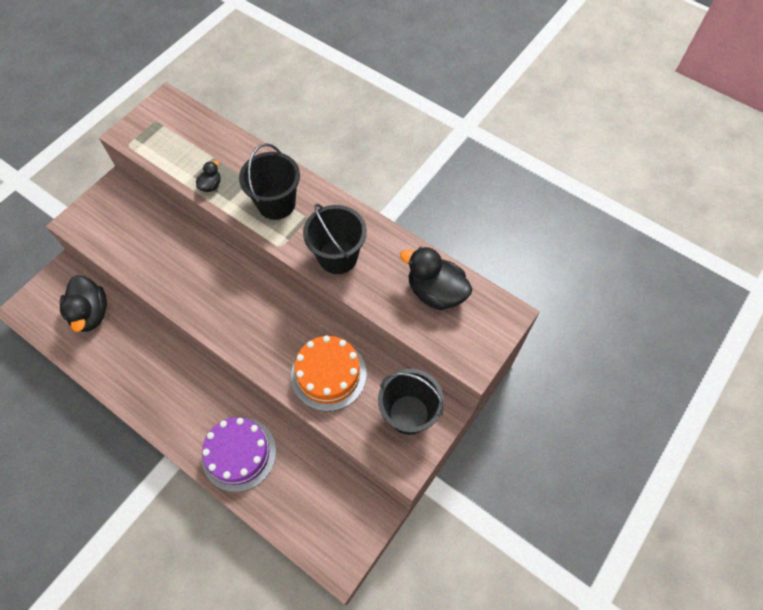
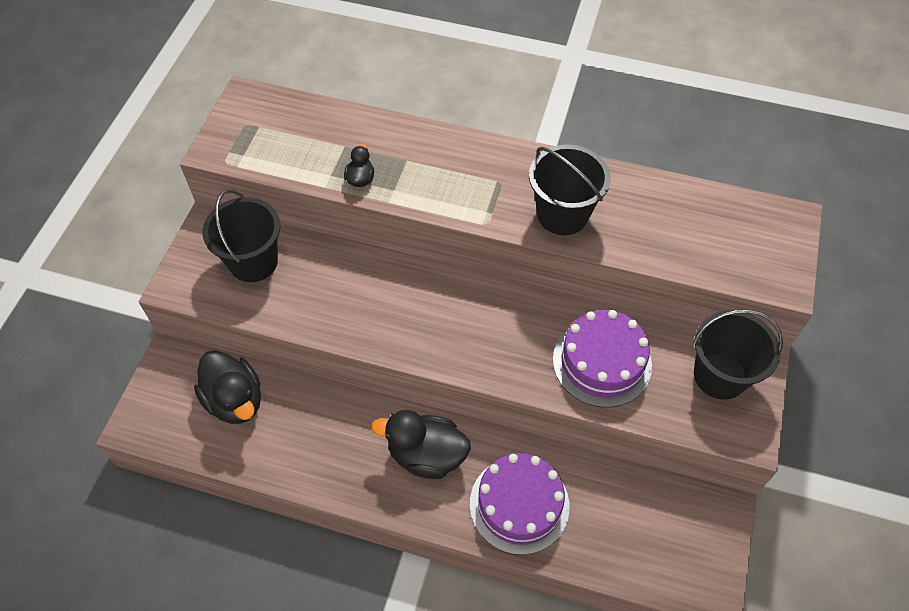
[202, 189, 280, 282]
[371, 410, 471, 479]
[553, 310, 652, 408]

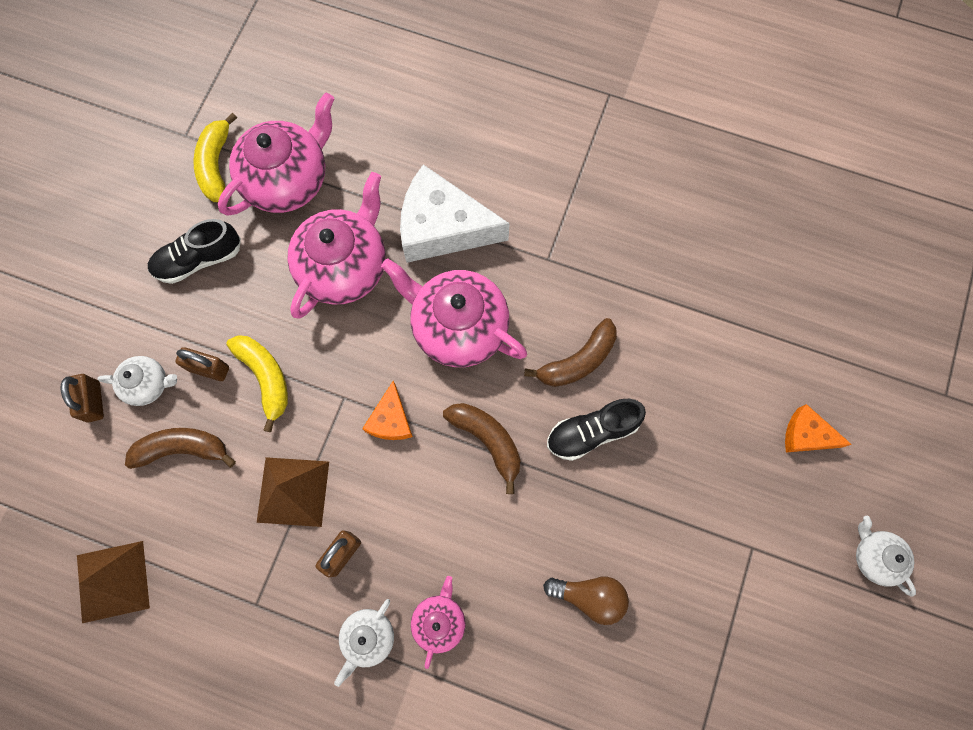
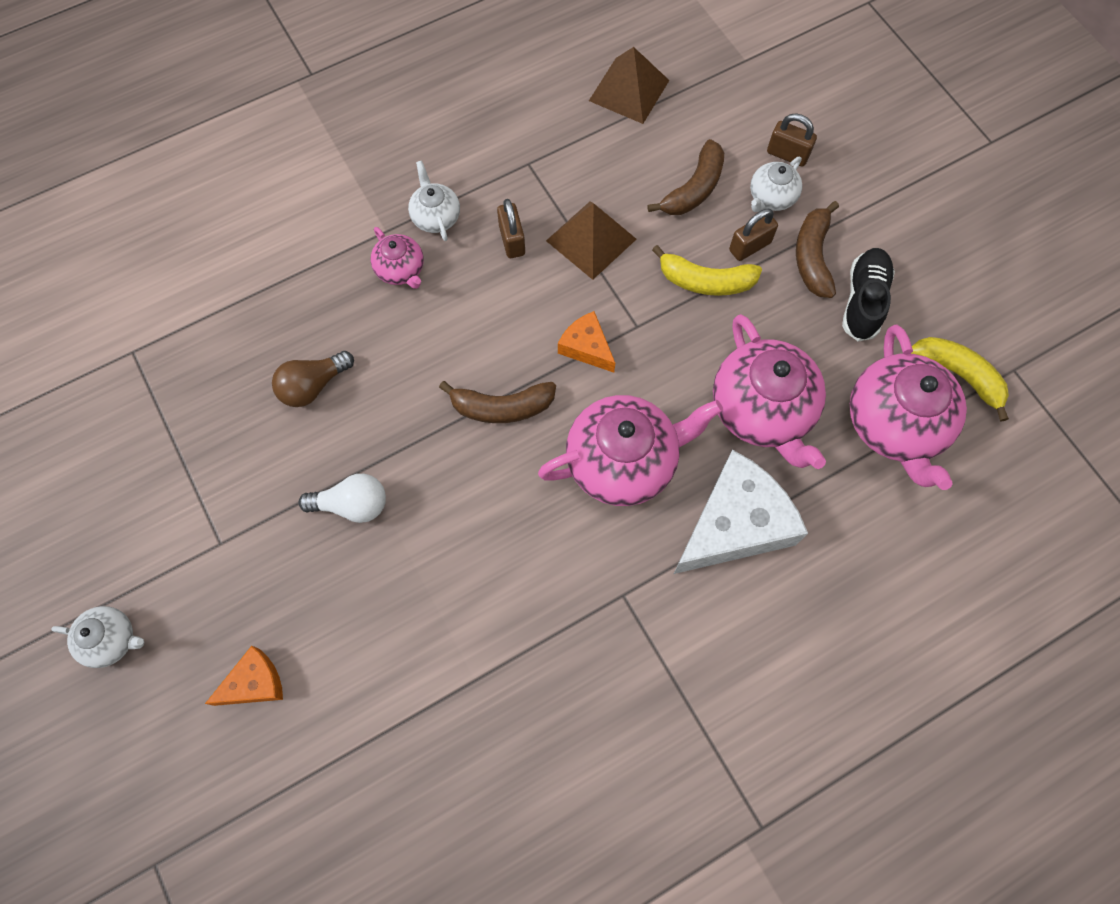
[796, 201, 839, 298]
[547, 399, 646, 461] (first image)
[299, 474, 386, 523]

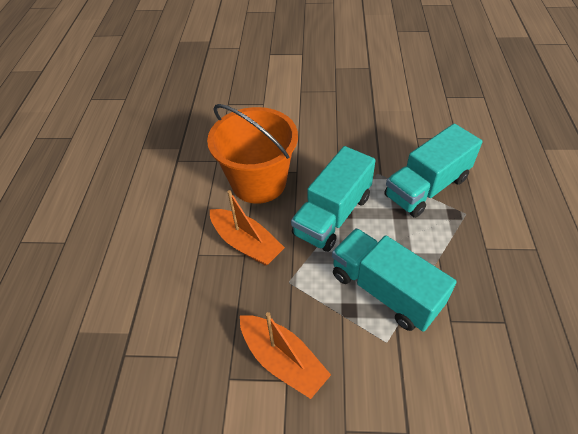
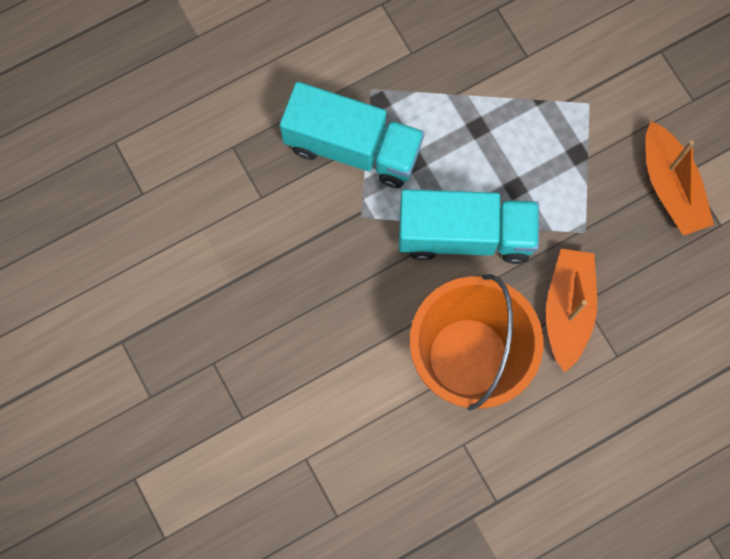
[332, 228, 457, 332] (first image)
[645, 121, 714, 236]

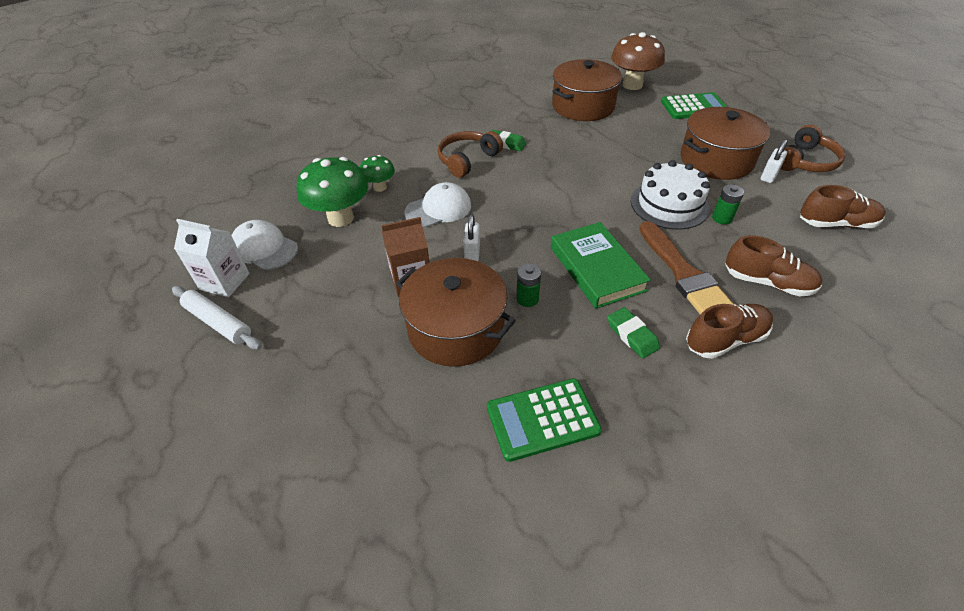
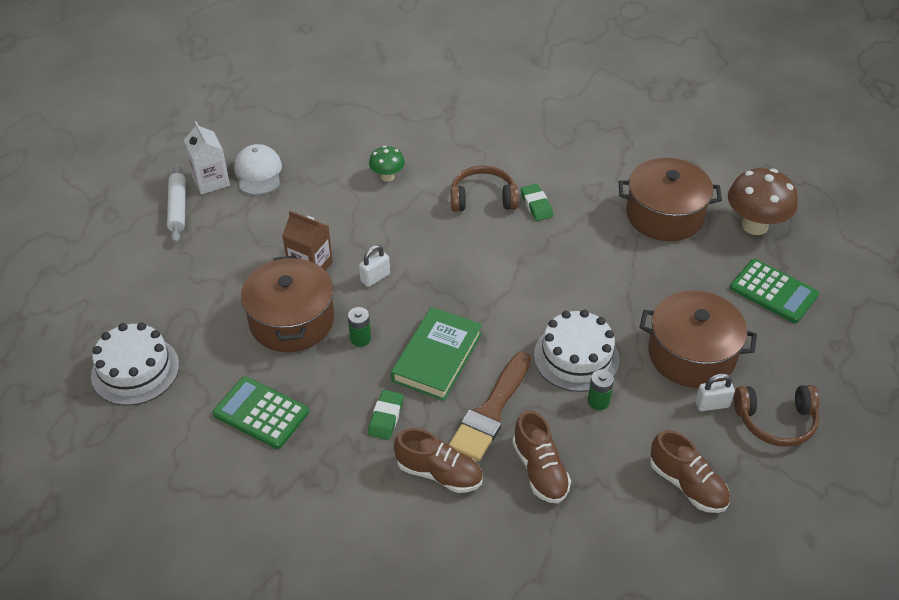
[297, 157, 368, 227] (first image)
[405, 182, 471, 227] (first image)
[91, 322, 179, 406]

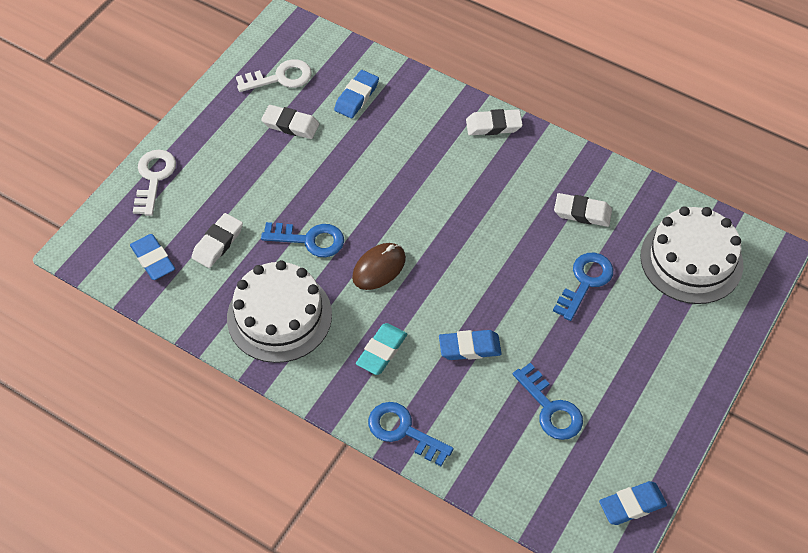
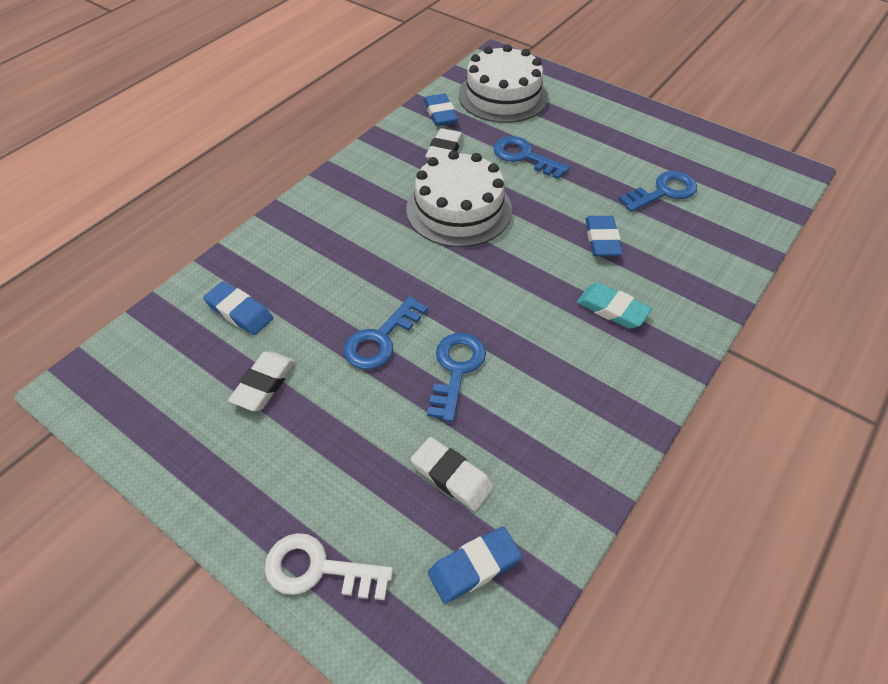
[236, 59, 312, 92] (first image)
[466, 109, 523, 135] (first image)
[352, 243, 406, 290] (first image)
[406, 150, 512, 247]
[344, 296, 428, 370]
[424, 94, 458, 126]

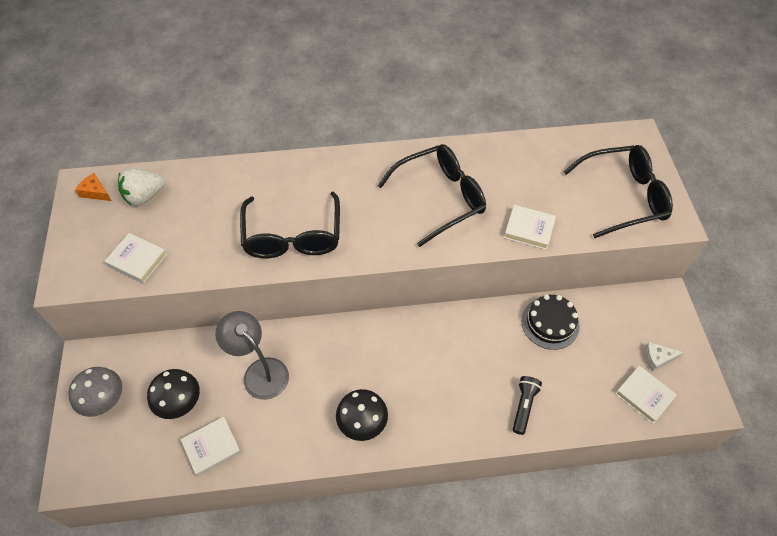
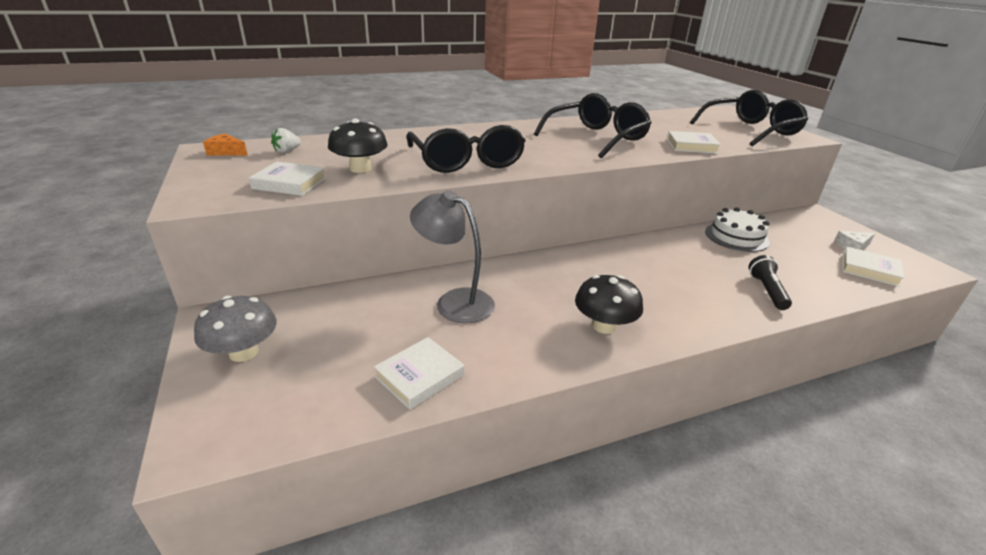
[271, 128, 301, 153]
[705, 207, 770, 252]
[328, 118, 388, 173]

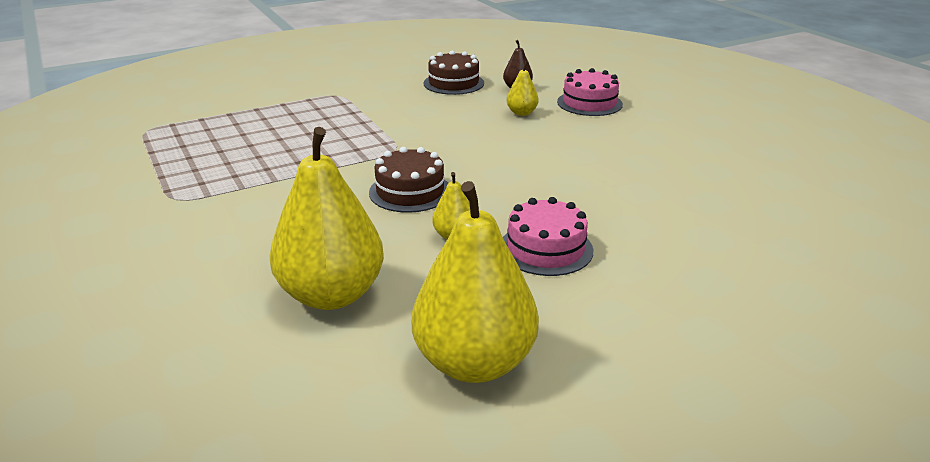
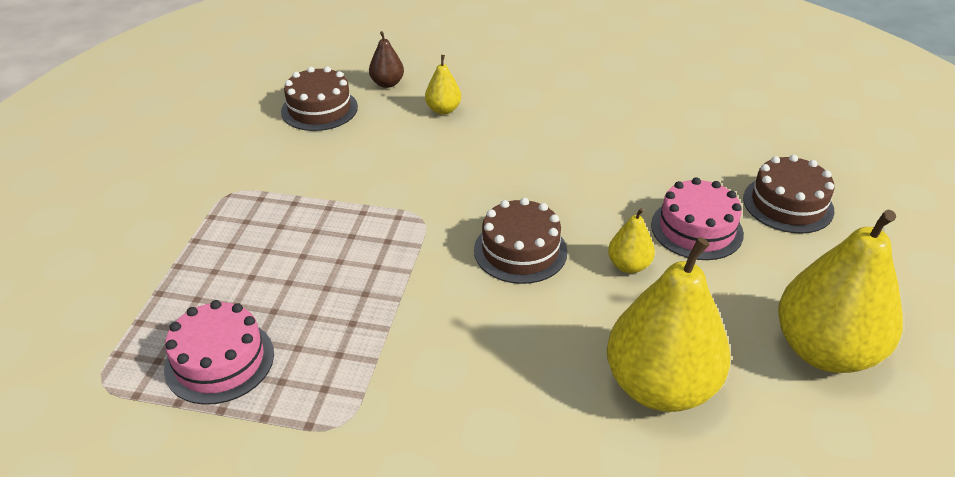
[164, 300, 274, 405]
[743, 155, 835, 234]

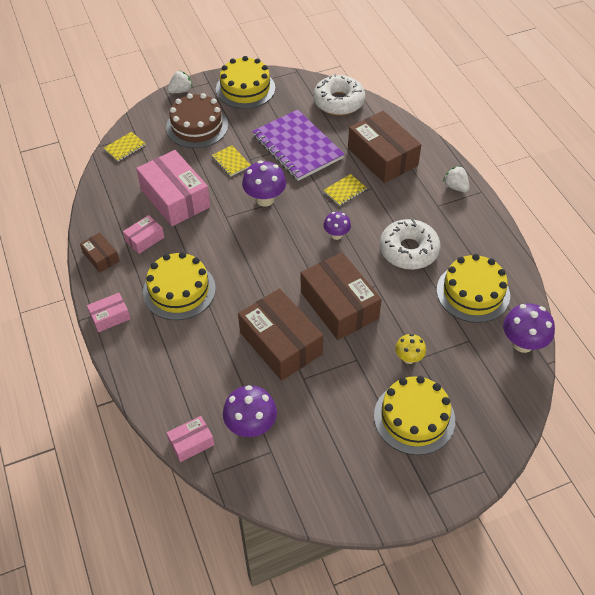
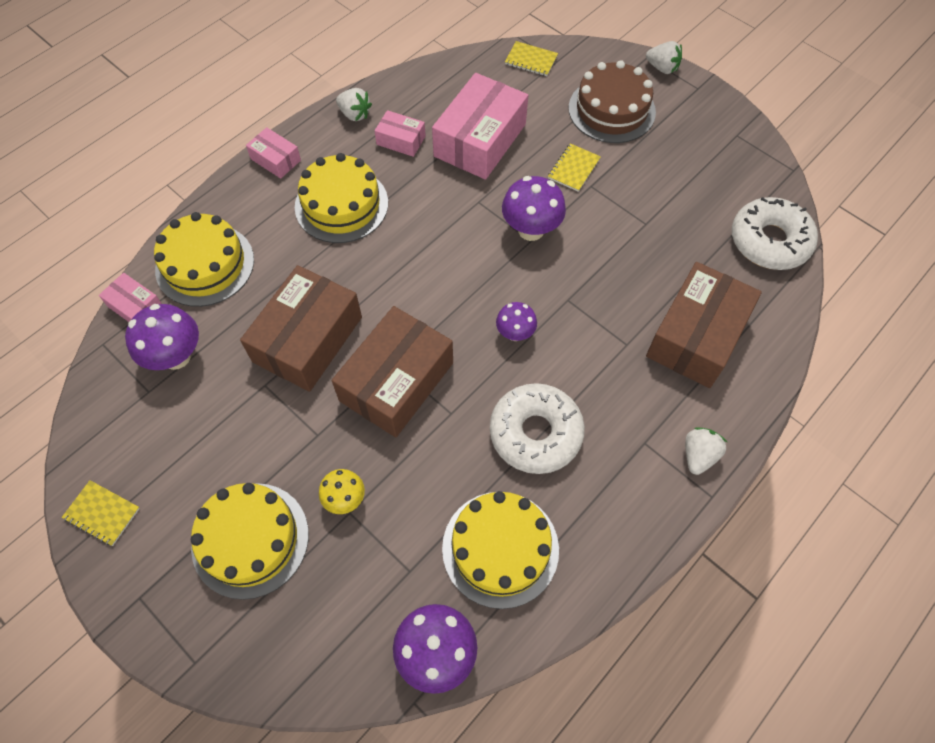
[154, 212, 254, 307]
[252, 109, 345, 181] (first image)
[62, 480, 140, 546]
[336, 88, 372, 121]

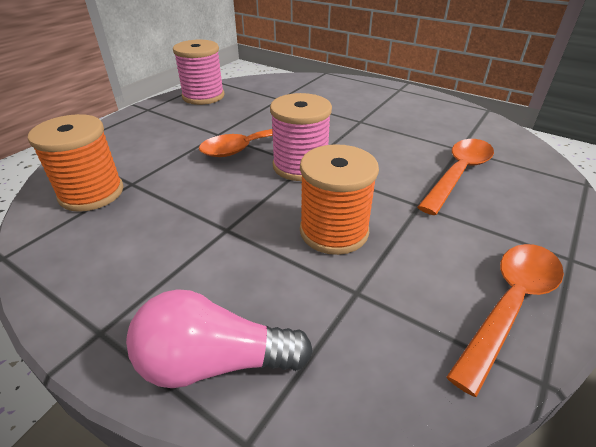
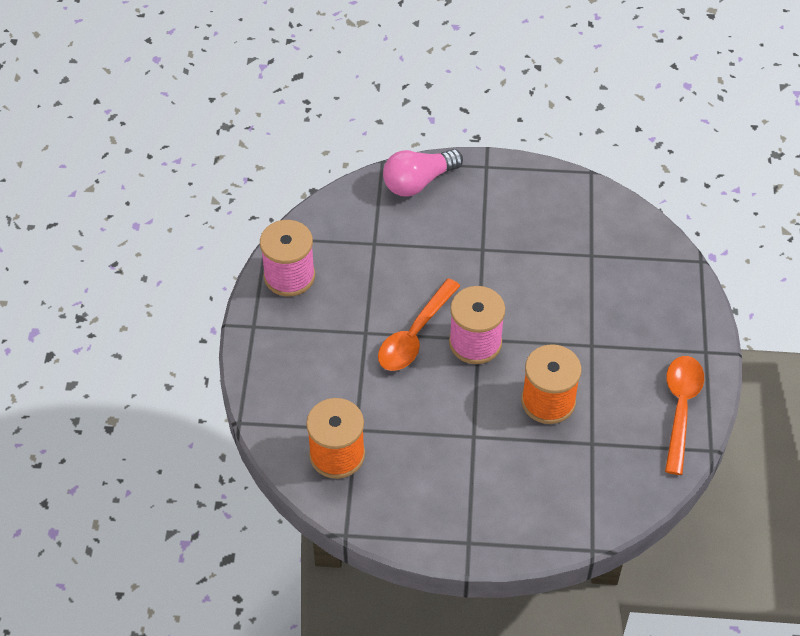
[418, 139, 494, 215] (first image)
[383, 149, 463, 197]

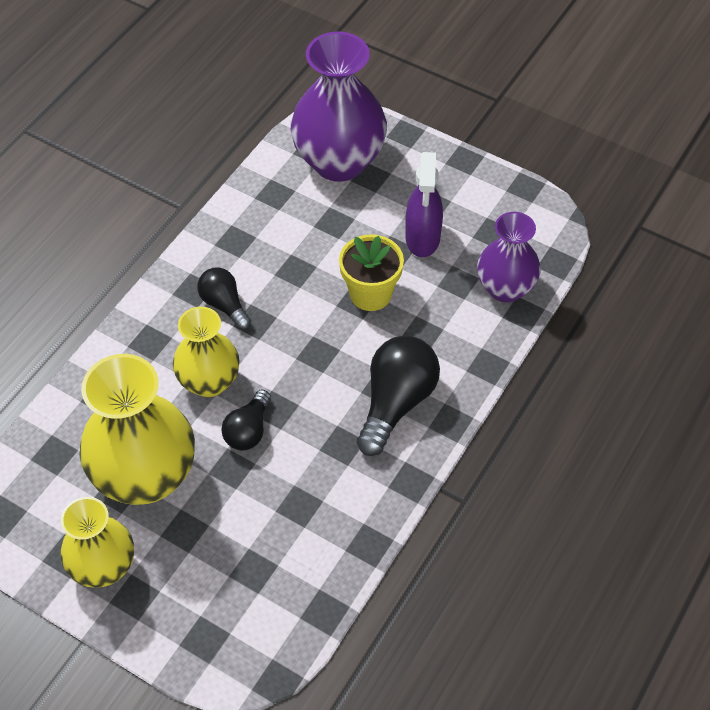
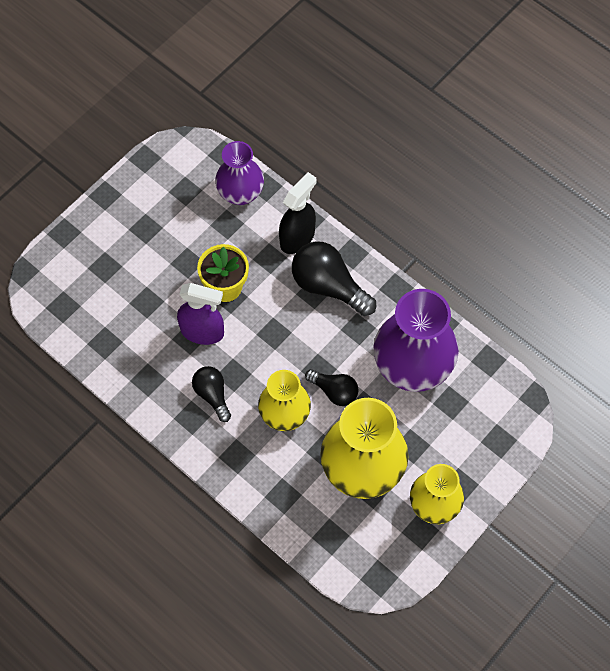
[374, 289, 459, 392]
[177, 283, 224, 345]
[192, 366, 231, 422]
[279, 172, 317, 254]

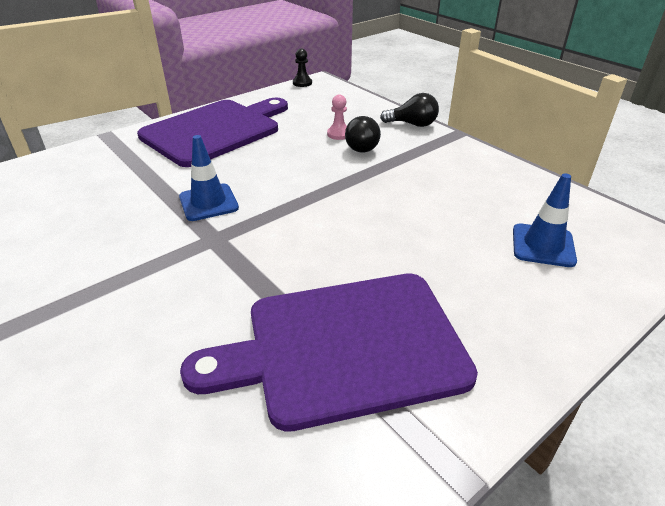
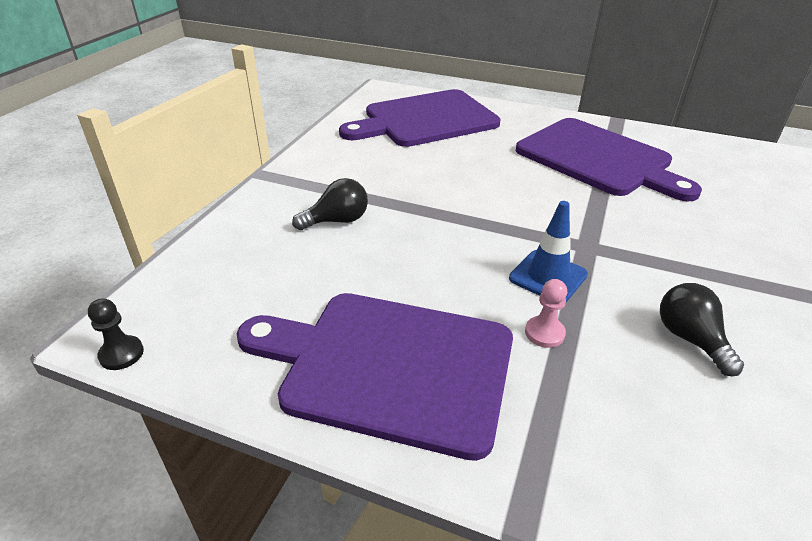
[660, 283, 744, 376]
[525, 279, 567, 348]
[339, 89, 500, 147]

